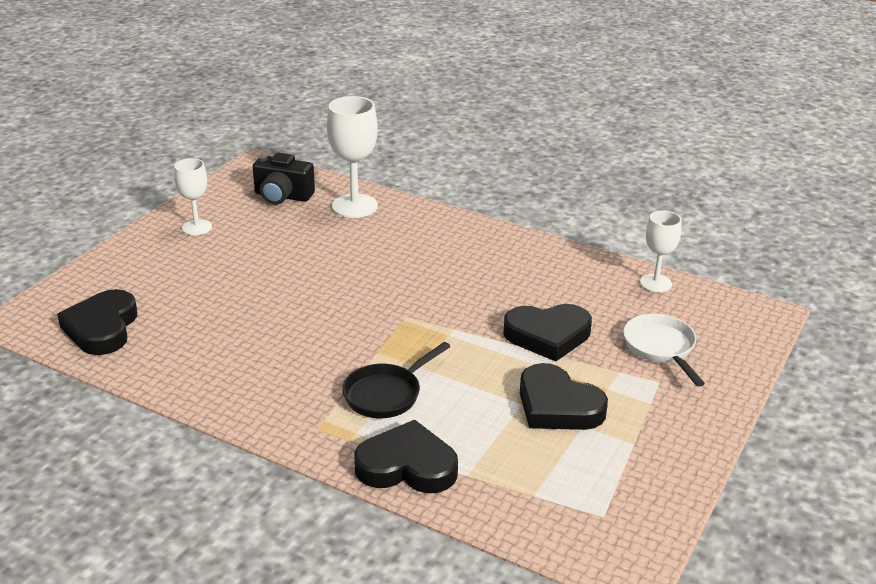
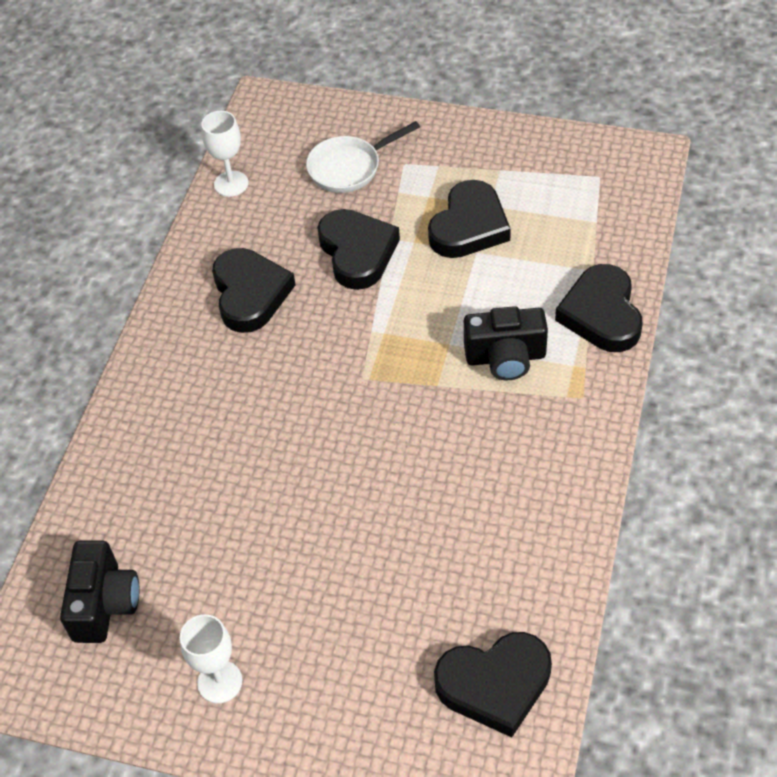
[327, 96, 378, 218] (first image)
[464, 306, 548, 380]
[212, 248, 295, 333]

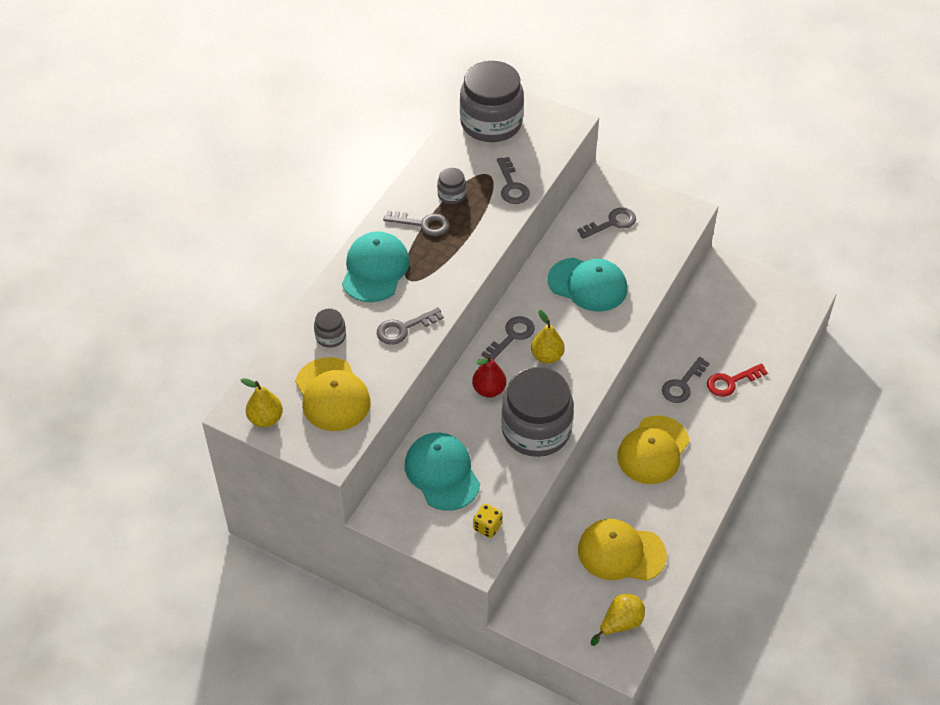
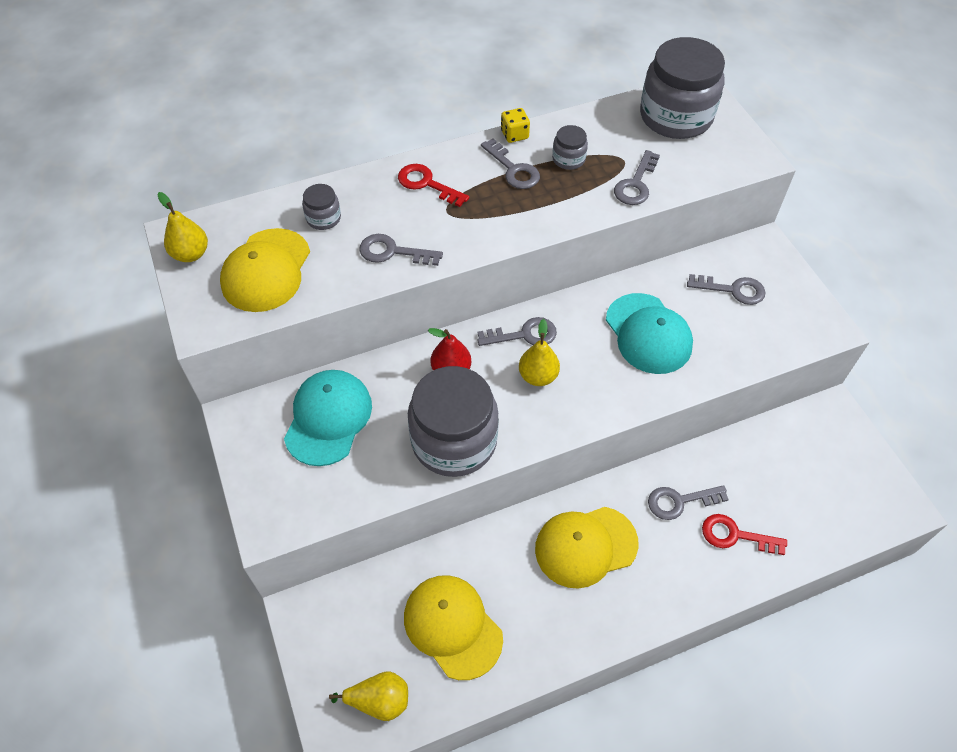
[398, 164, 469, 207]
[501, 108, 530, 143]

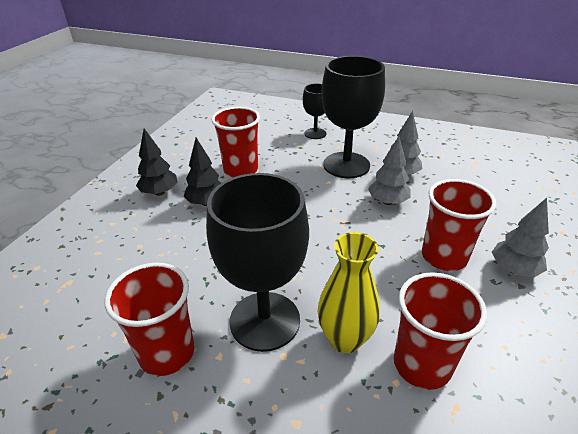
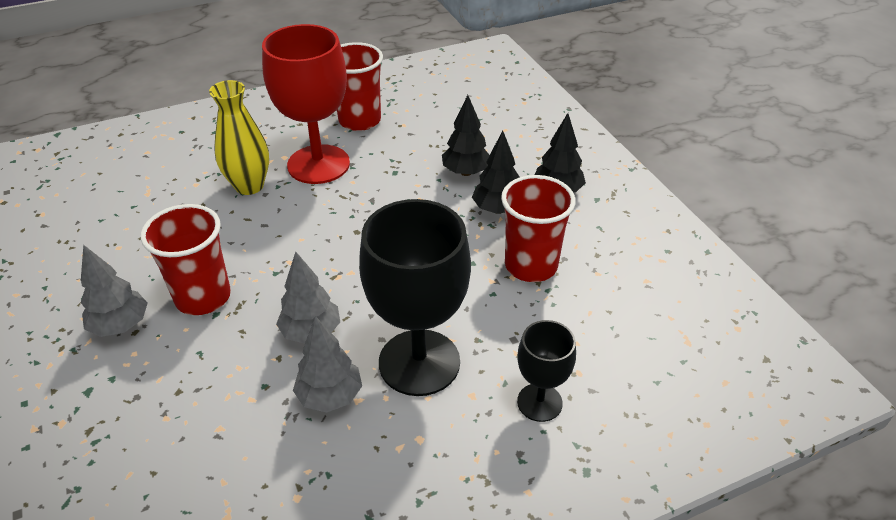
[262, 24, 350, 184]
[394, 272, 487, 390] (first image)
[442, 95, 489, 176]

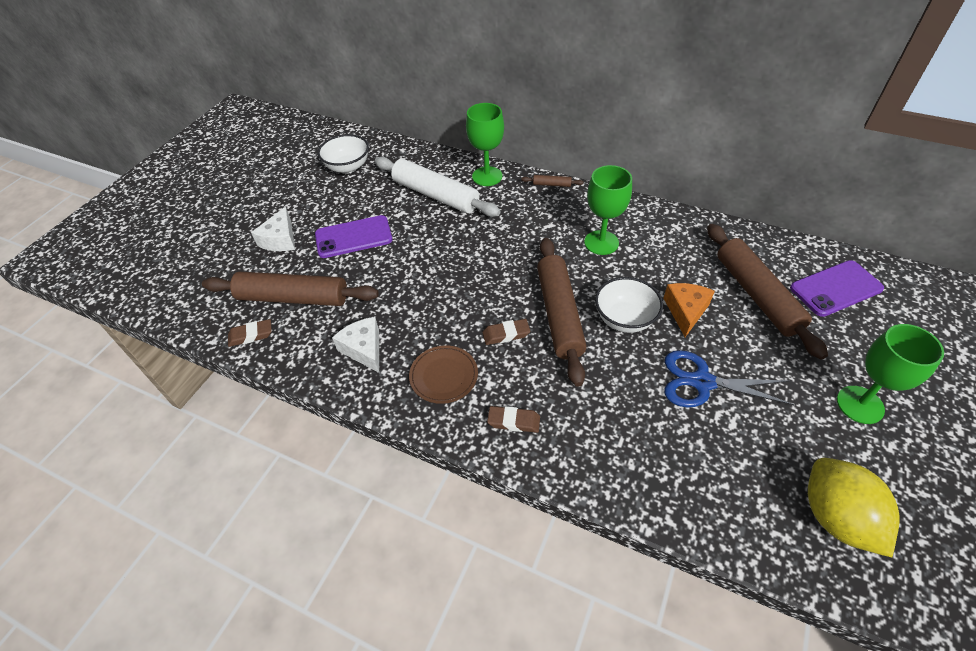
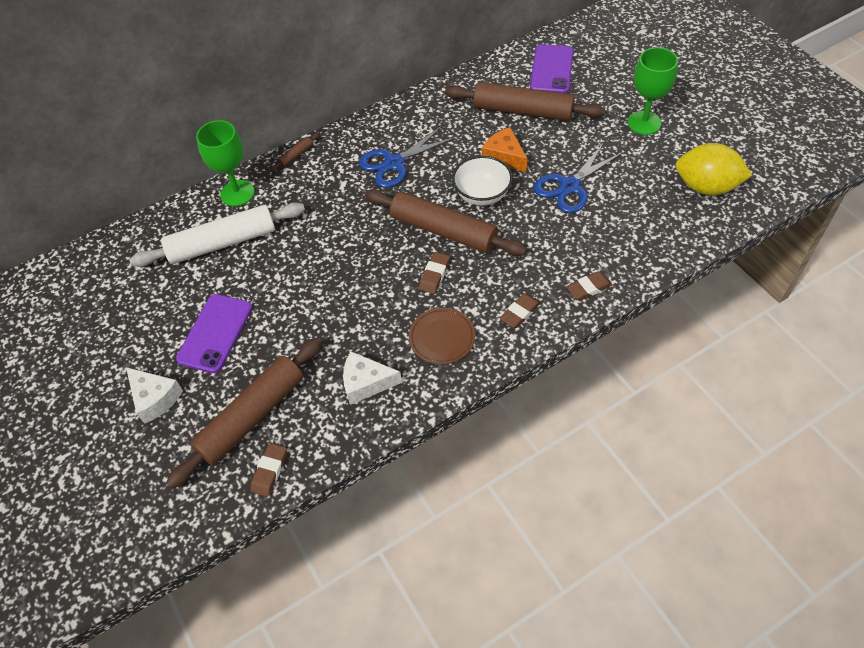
[318, 134, 369, 174] (first image)
[359, 126, 455, 188]
[567, 271, 612, 301]

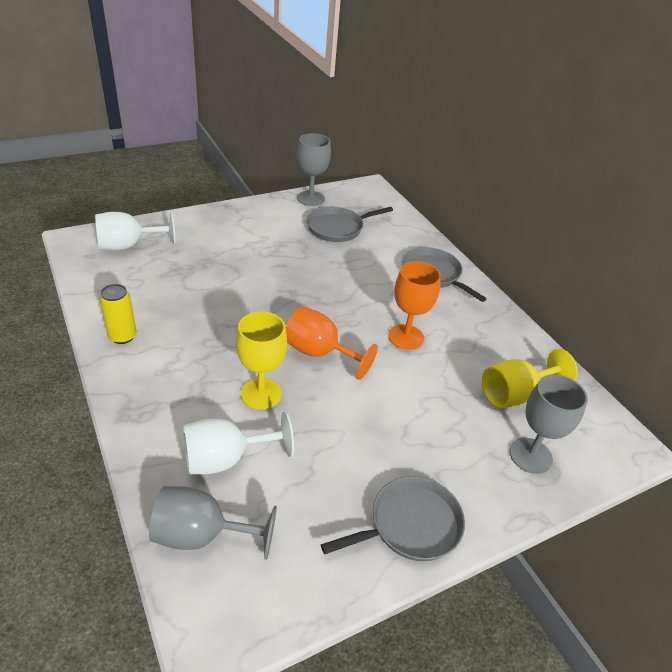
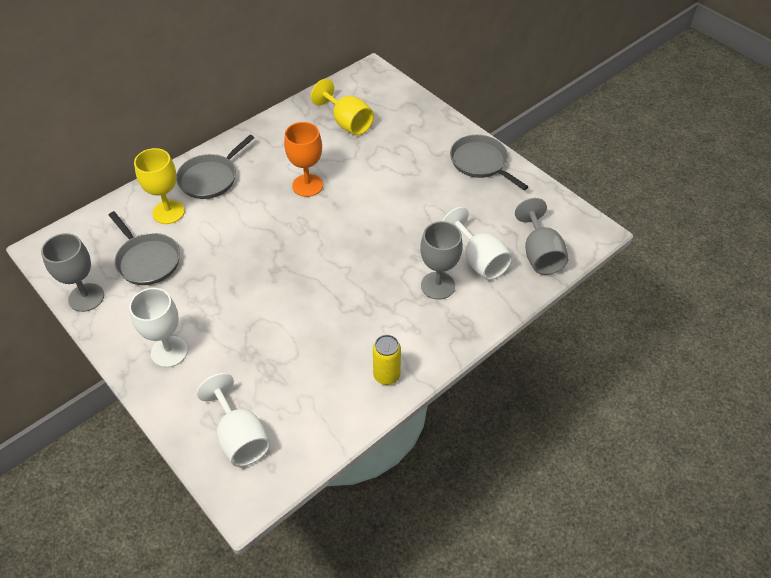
[286, 306, 378, 380] (first image)
[134, 148, 185, 224]
[420, 221, 463, 300]
[129, 288, 188, 368]

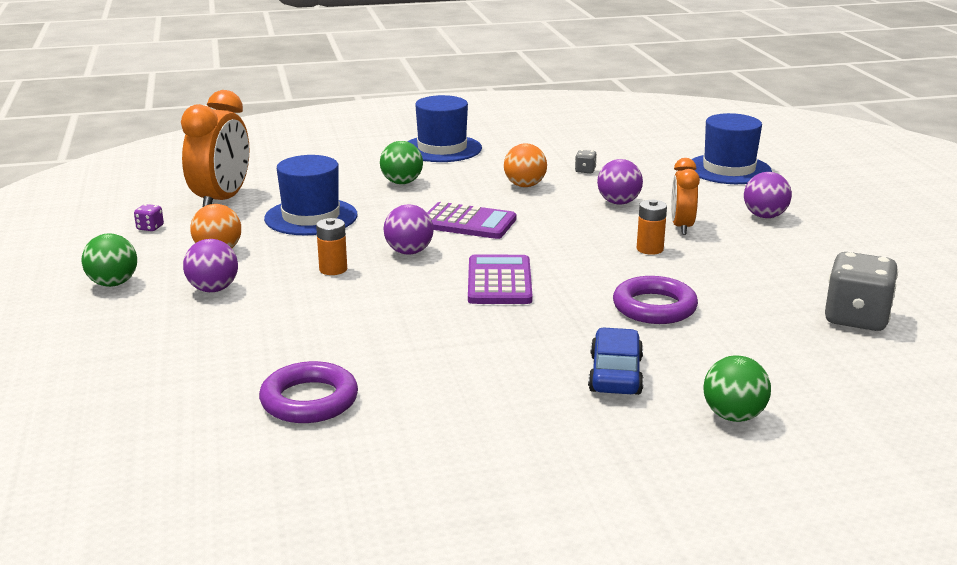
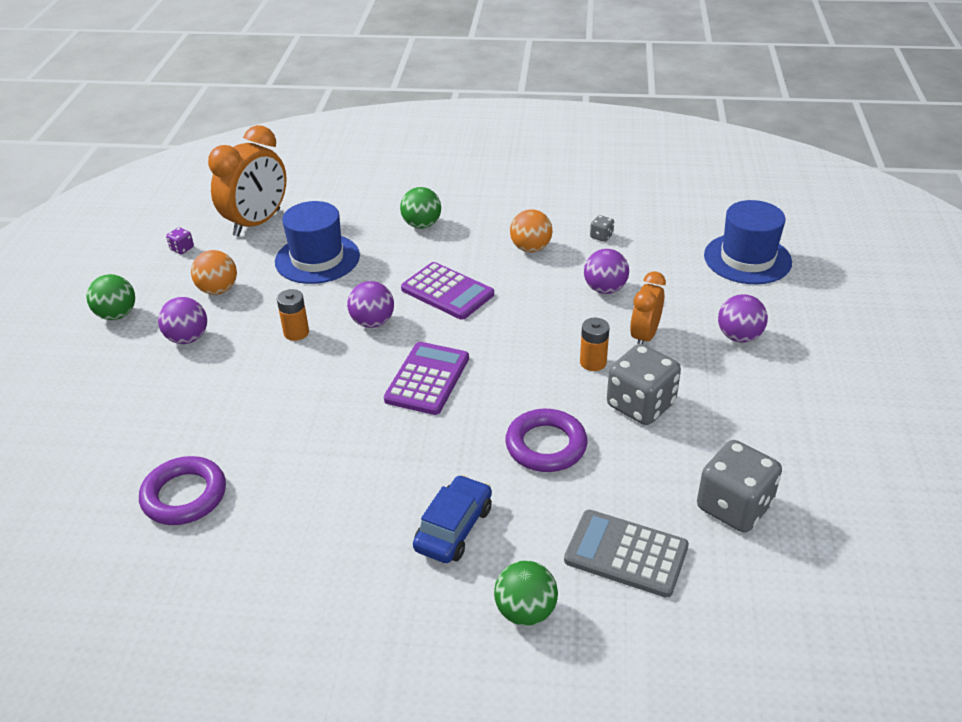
[407, 95, 482, 162] (first image)
[607, 344, 681, 425]
[564, 510, 689, 598]

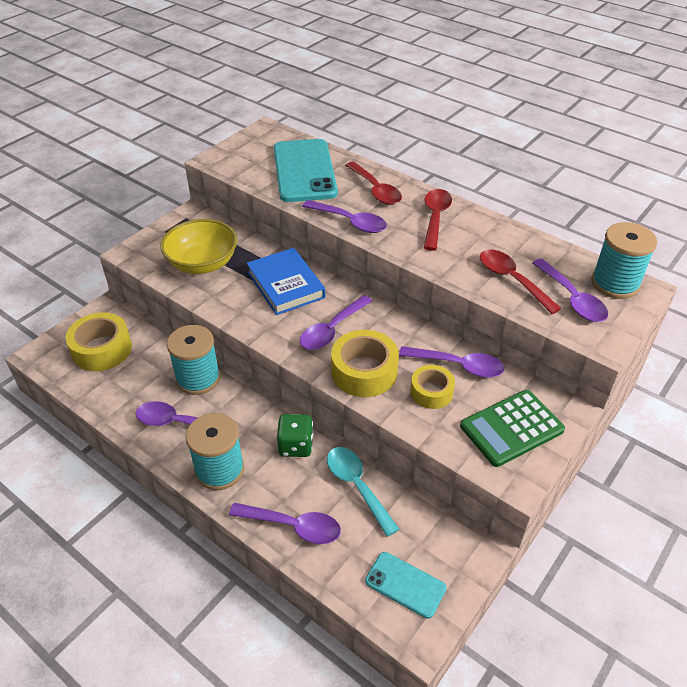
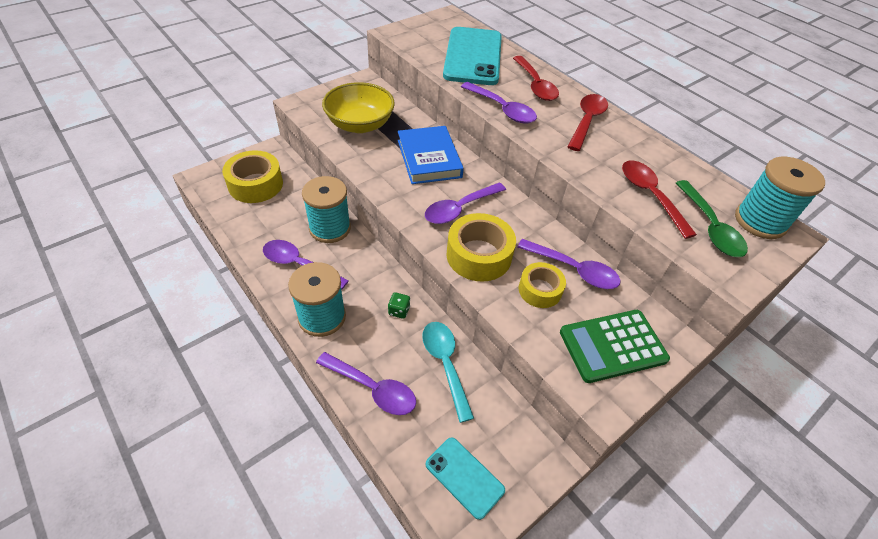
[676, 180, 748, 257]
[388, 292, 410, 319]

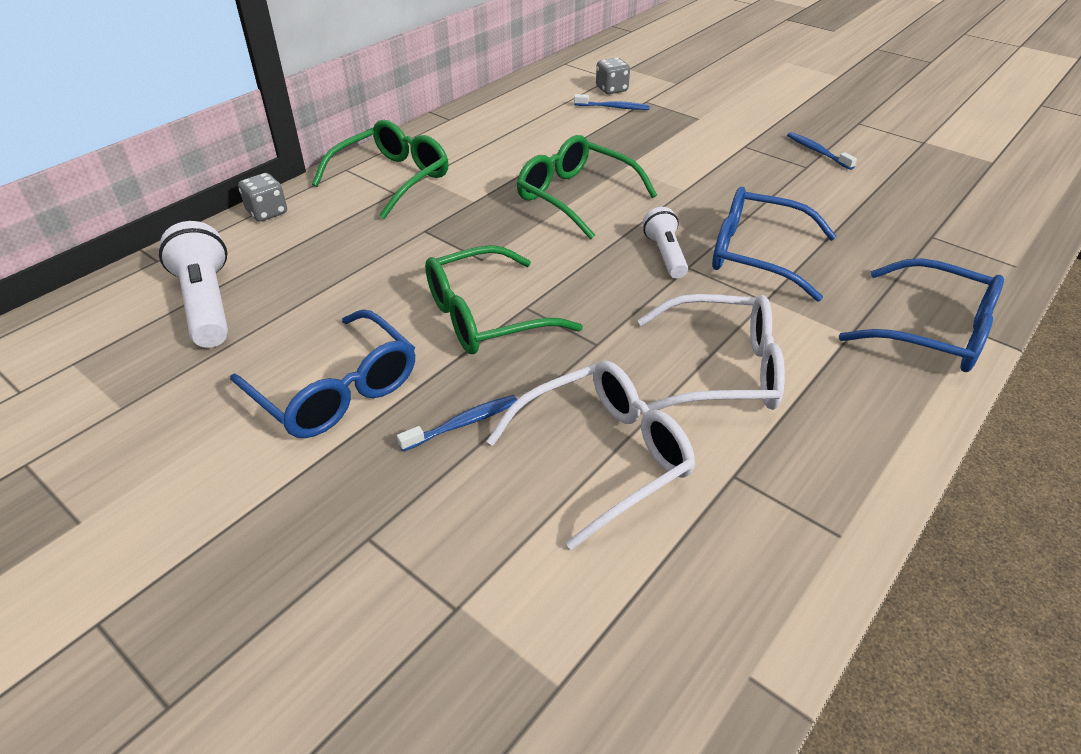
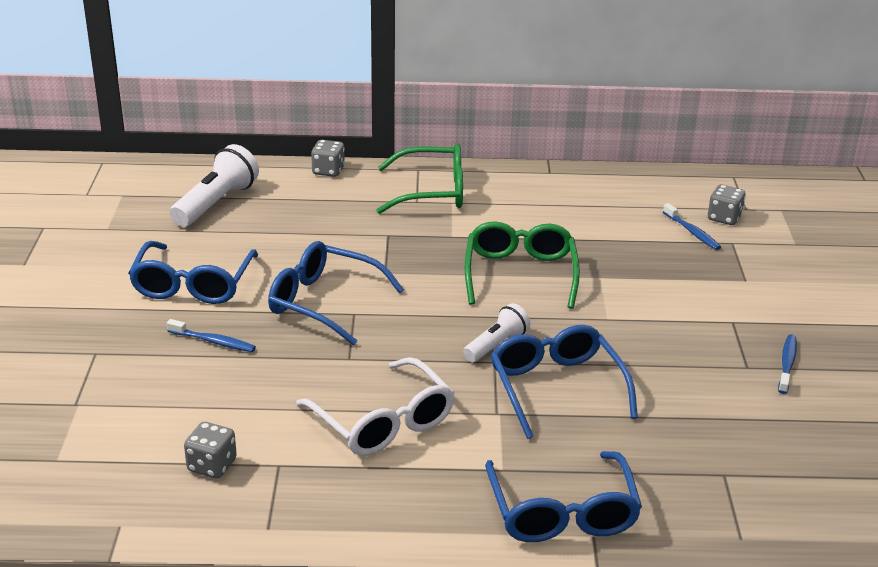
[268, 241, 404, 345]
[487, 361, 695, 550] (first image)
[184, 422, 237, 478]

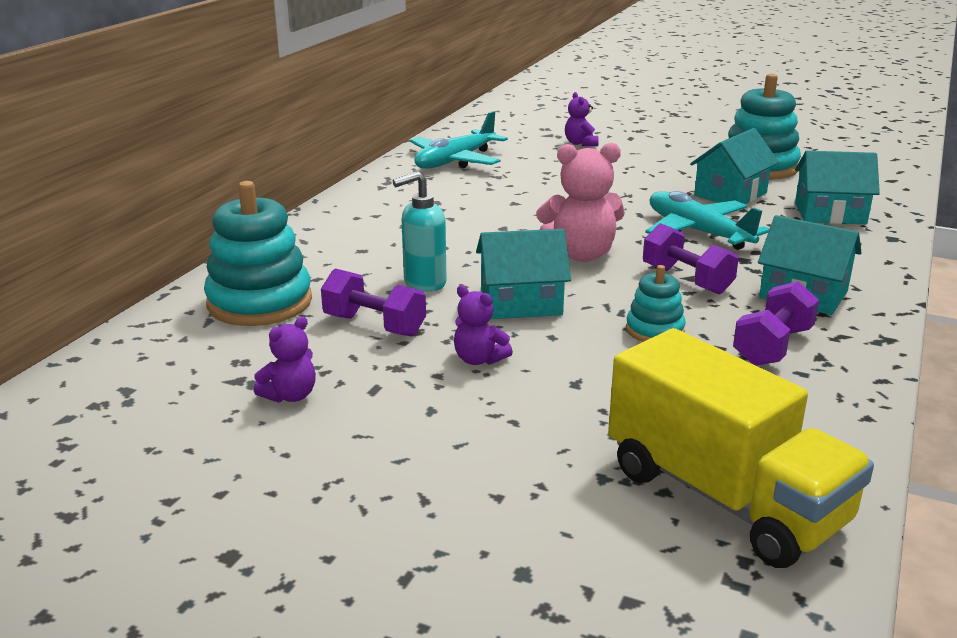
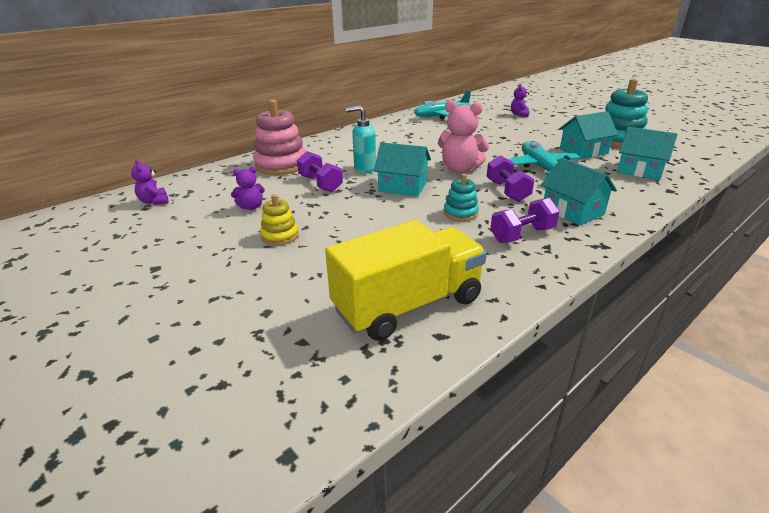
[253, 99, 306, 175]
[131, 160, 168, 205]
[325, 220, 487, 341]
[260, 194, 299, 245]

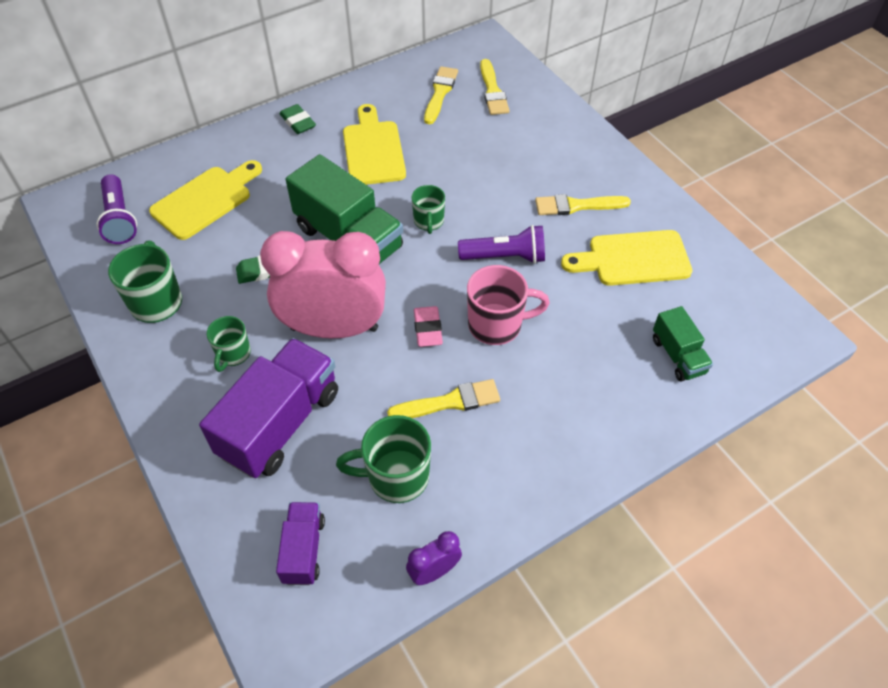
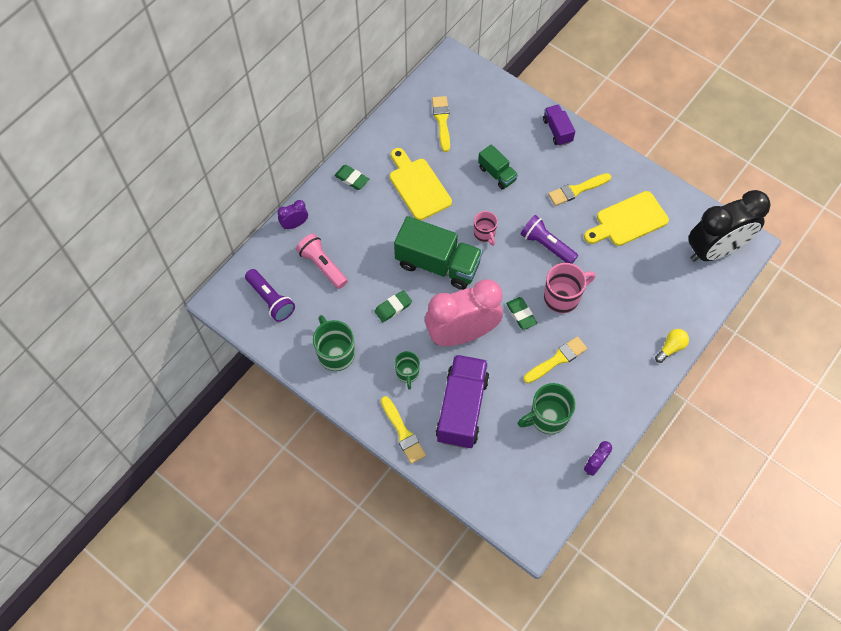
[381, 396, 426, 464]
[296, 234, 348, 289]
[474, 211, 498, 246]
[520, 215, 578, 264]
[506, 297, 537, 330]
[478, 144, 518, 190]
[543, 104, 575, 146]
[688, 190, 771, 262]
[278, 200, 308, 230]
[655, 329, 689, 363]

